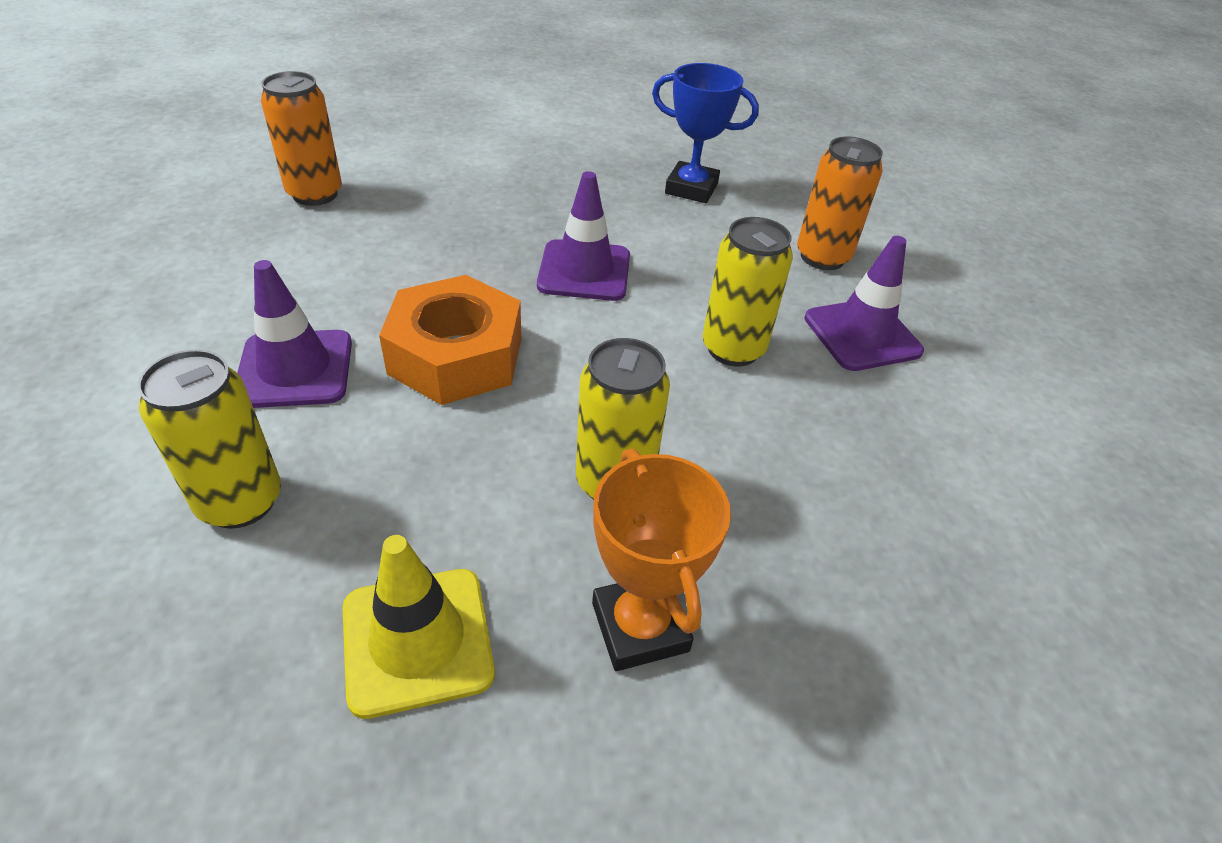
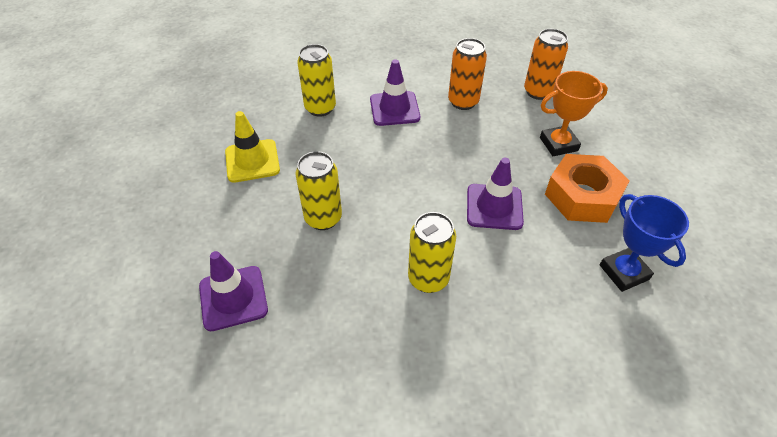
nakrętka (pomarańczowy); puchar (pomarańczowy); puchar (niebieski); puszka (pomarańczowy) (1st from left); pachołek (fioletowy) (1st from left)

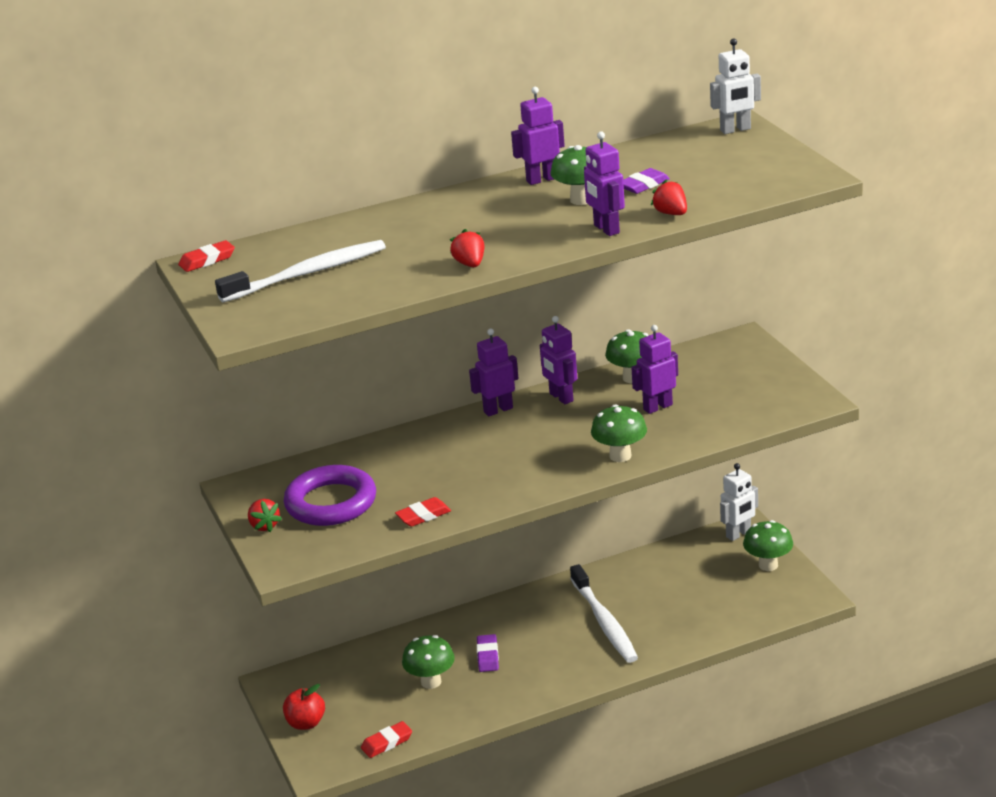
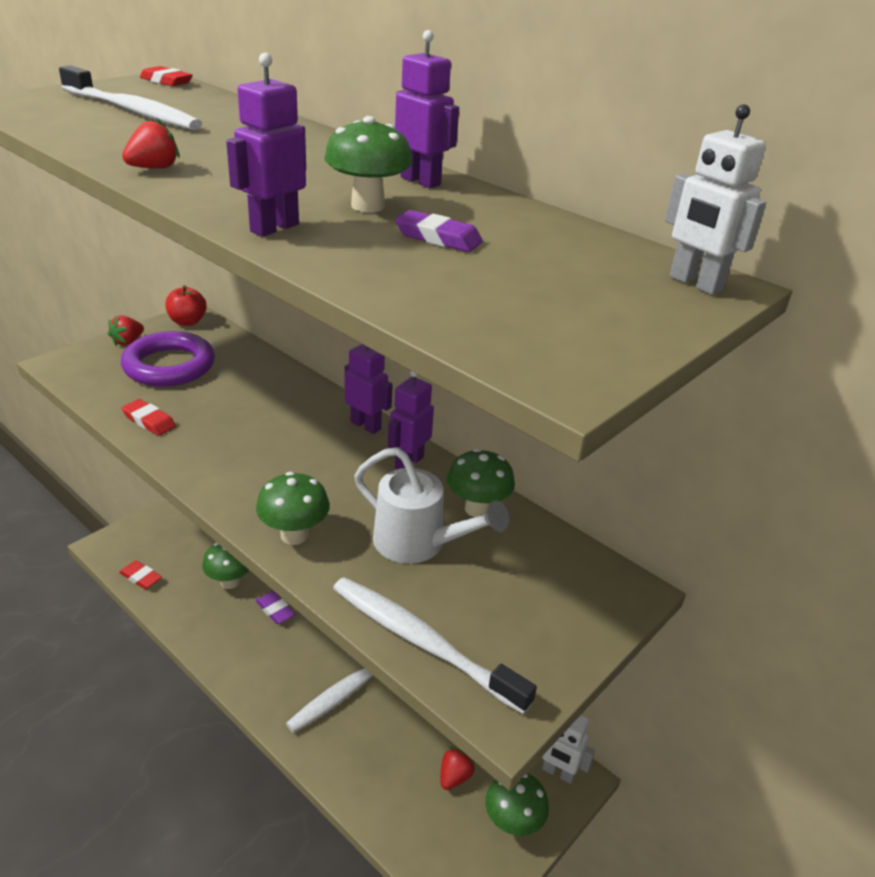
jabłko (czerwony); gumka do mazania (fioletowy) (1st from left); konewka (biały); truskawka (czerwony) (3rd from left); szczoteczka do zębów (biały) (3rd from left)

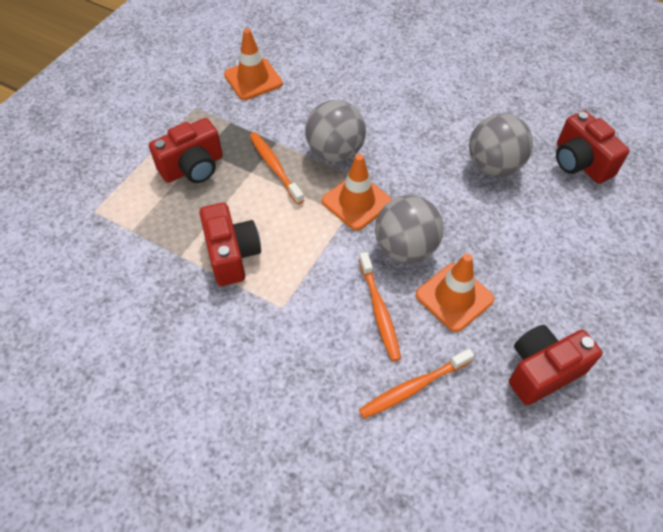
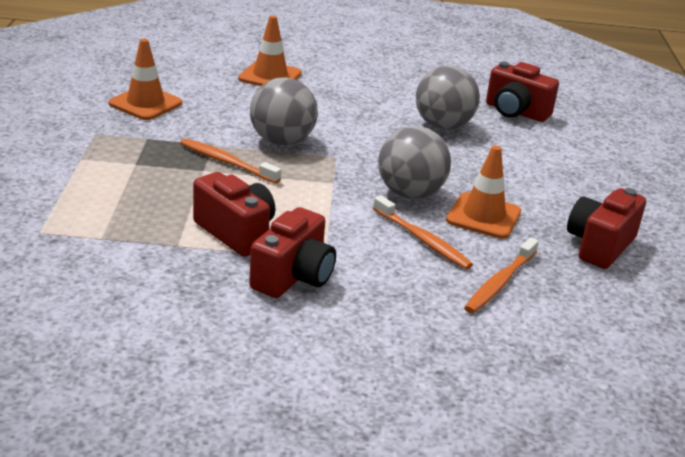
aparat fotograficzny (czerwony) (2nd from left); pachołek (pomarańczowy) (2nd from left)

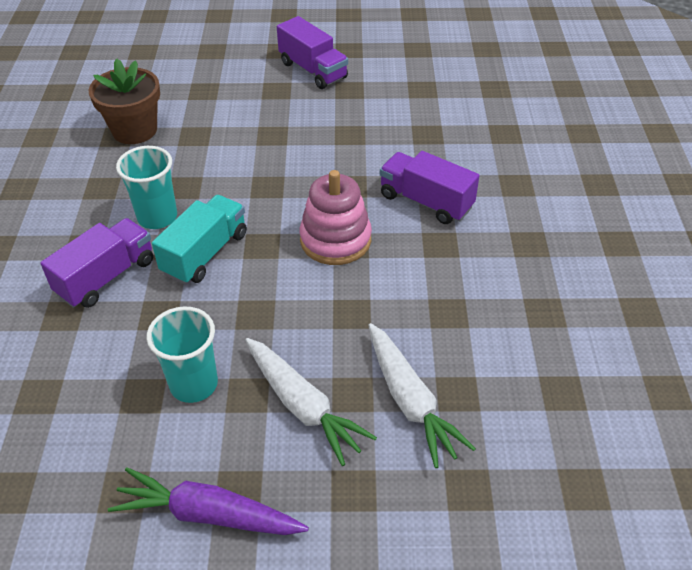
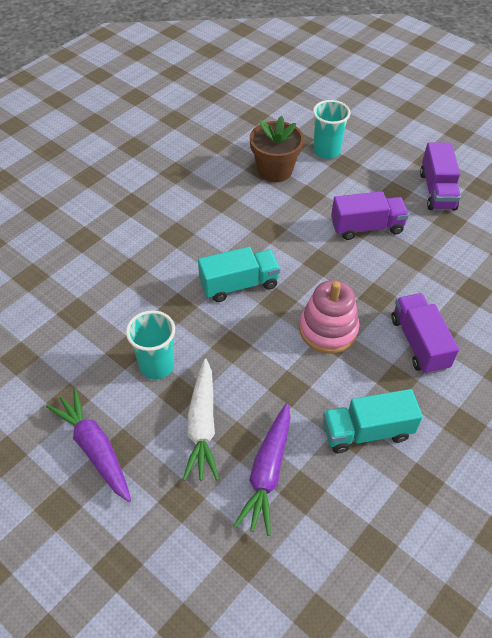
ciężarówka (fioletowy) (1st from left); szklanka (turkusowy) (2nd from left); marchewka (fioletowy) (2nd from left); ciężarówka (turkusowy) (2nd from left)

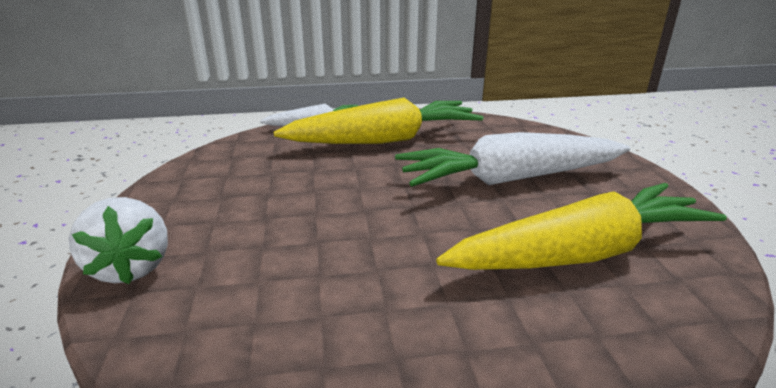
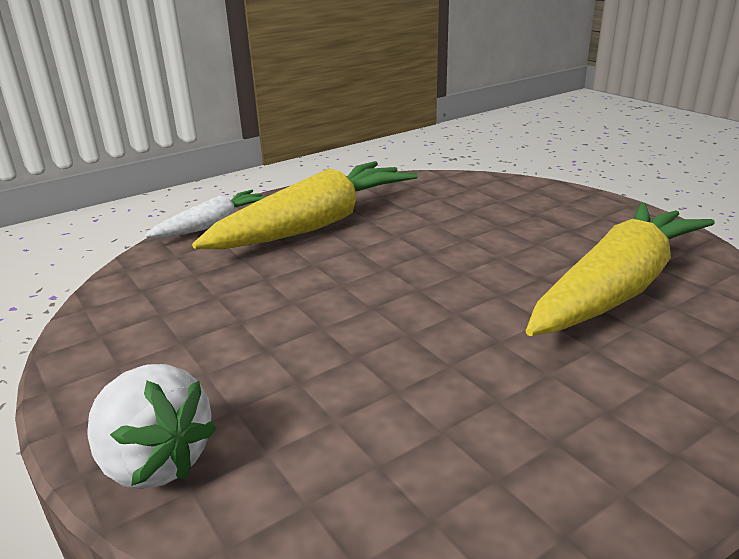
marchewka (biały) (2nd from left in the first image)

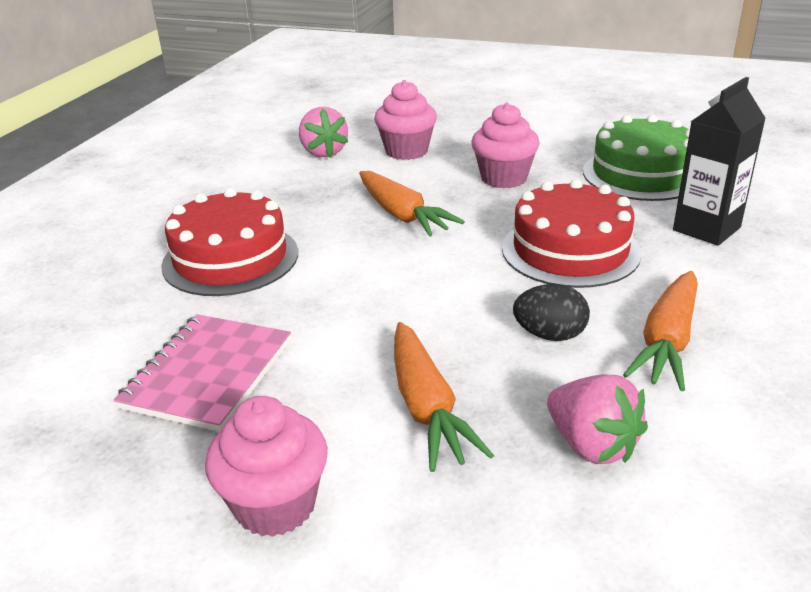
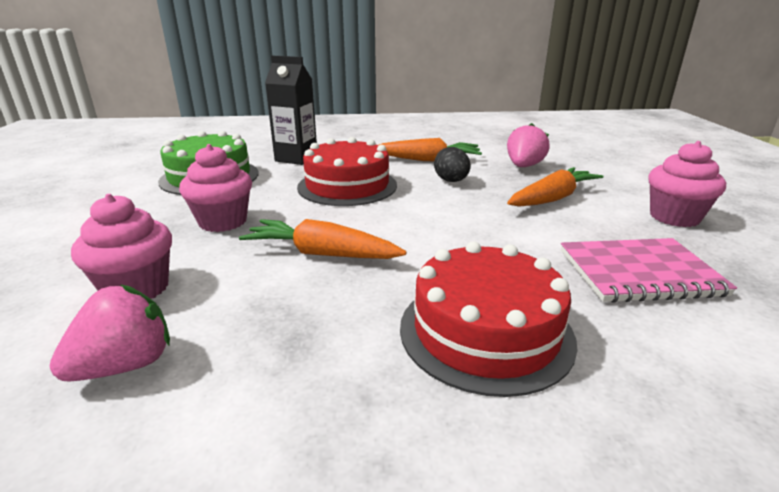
marchewka (pomarańczowy) (1st from left)

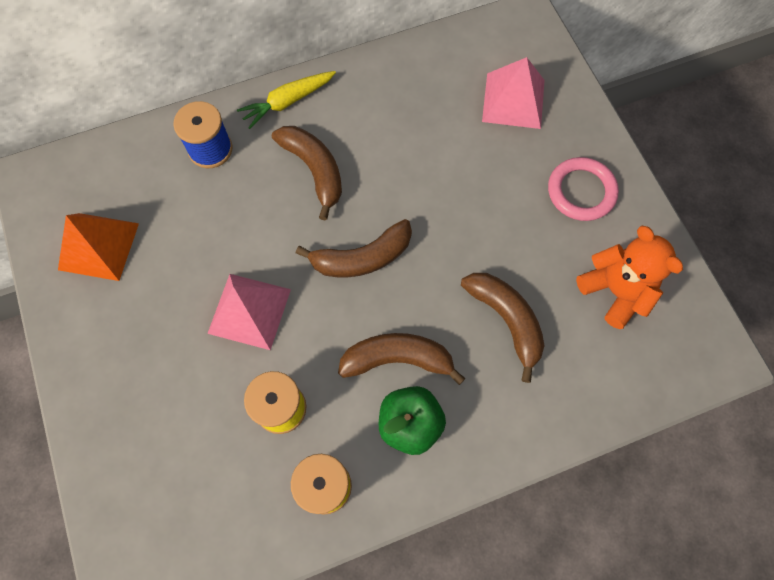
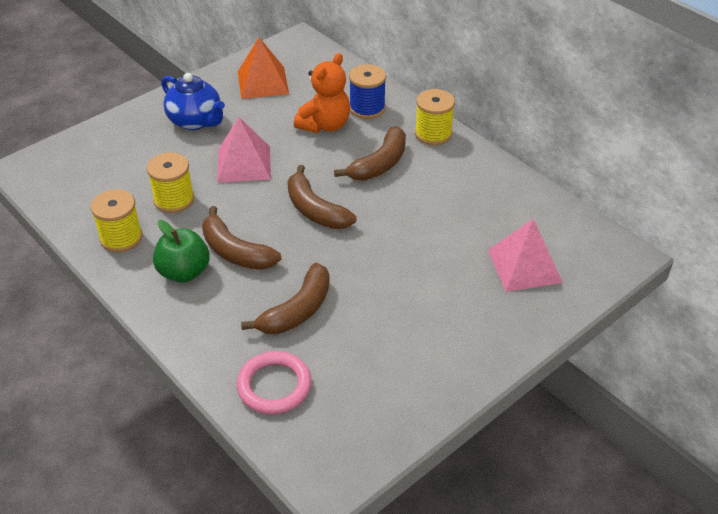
szpulka (żółty) (3rd from left); banan (brązowy) (1st from left); pierścień (różowy); miś (pomarańczowy); imbryk (niebieski)

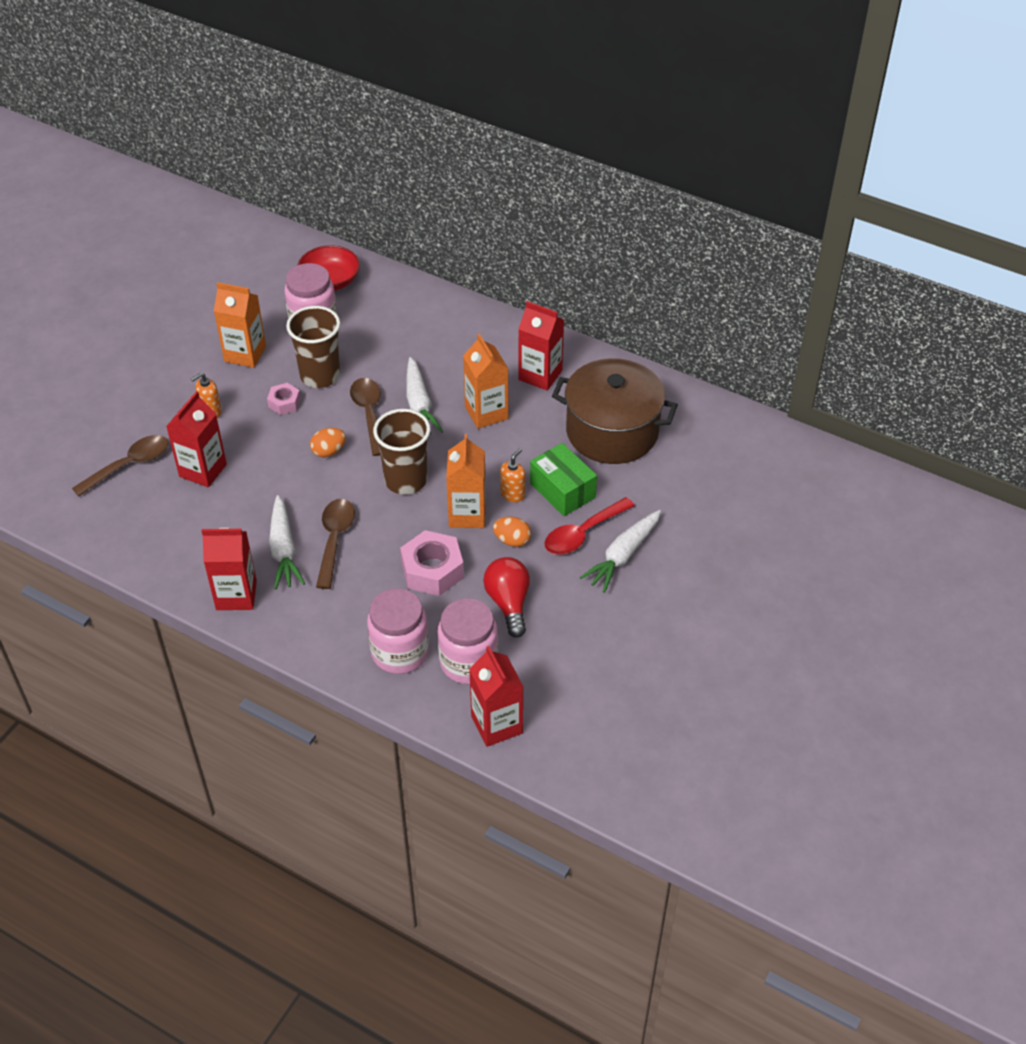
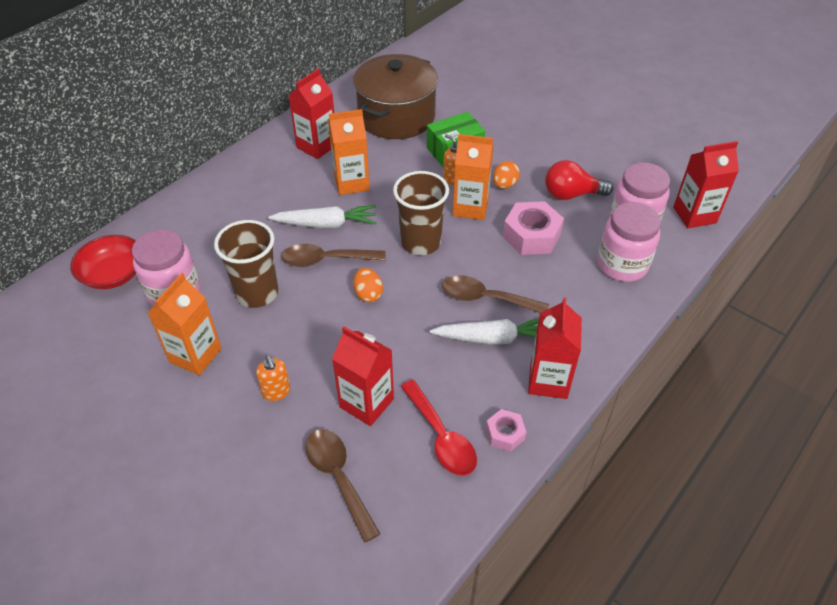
nakrętka (różowy) (1st from left); łyżka (czerwony); marchewka (biały) (3rd from left in the first image)

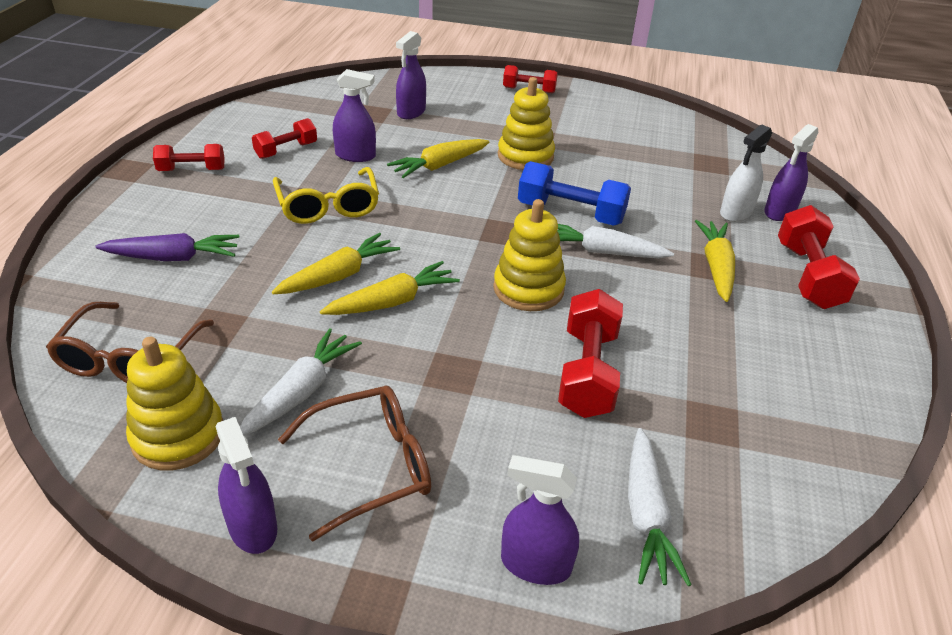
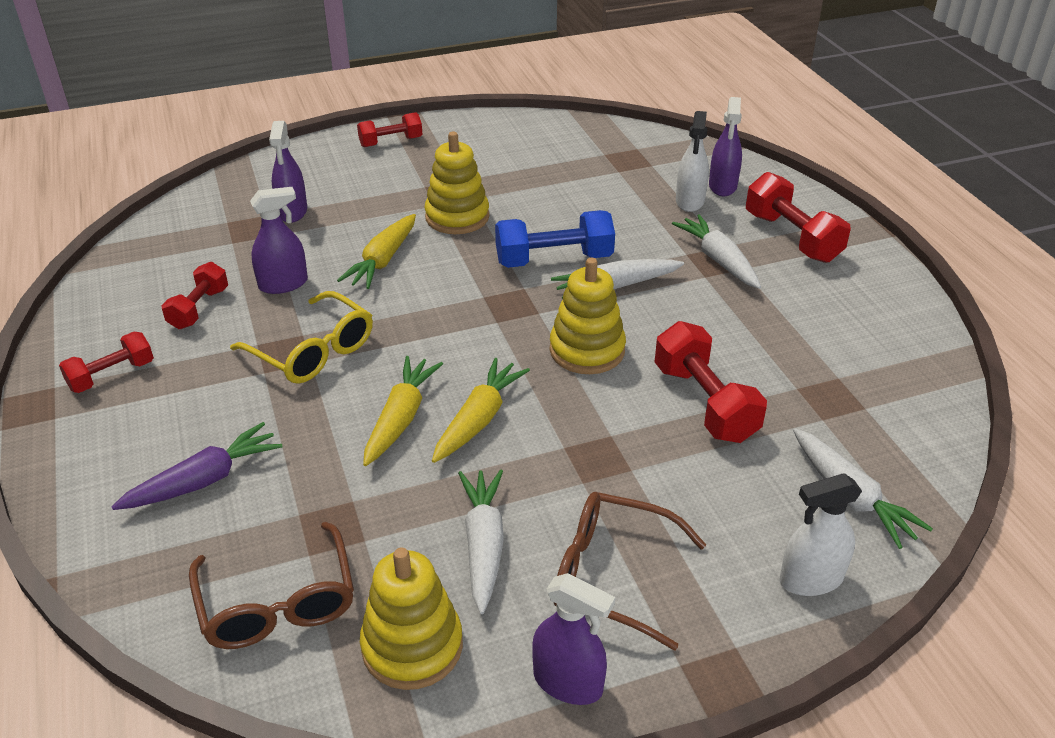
okulary (brązowy) (2nd from left); spryskiwacz (biały) (2nd from left); marchewka (biały) (3rd from left)

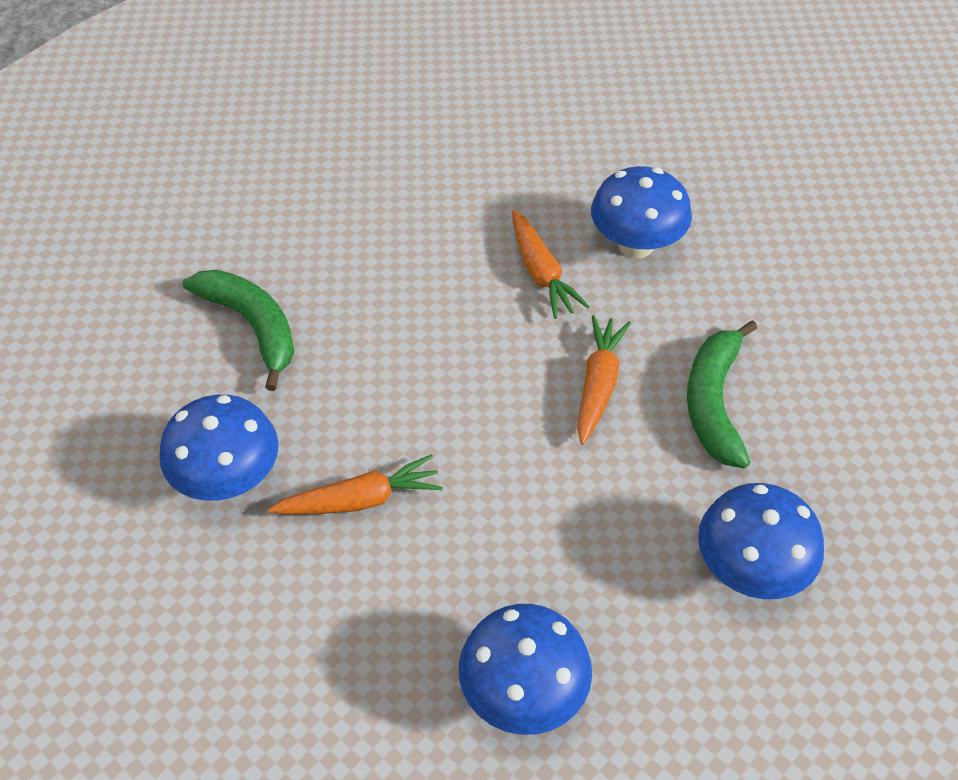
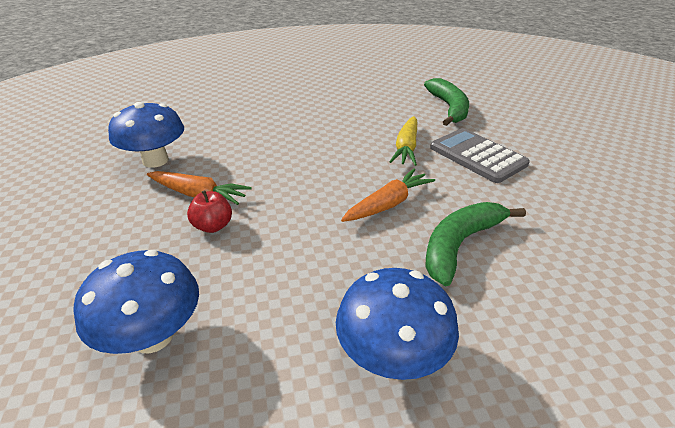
banan (zielony) (1st from left); marchewka (żółty); kalkulator (szary); jabłko (czerwony)

